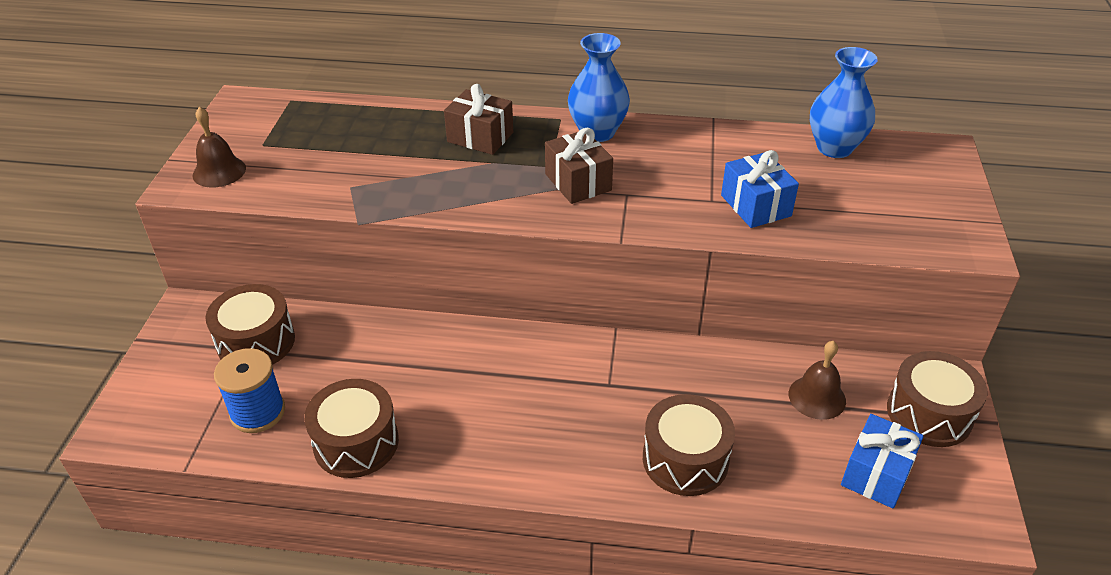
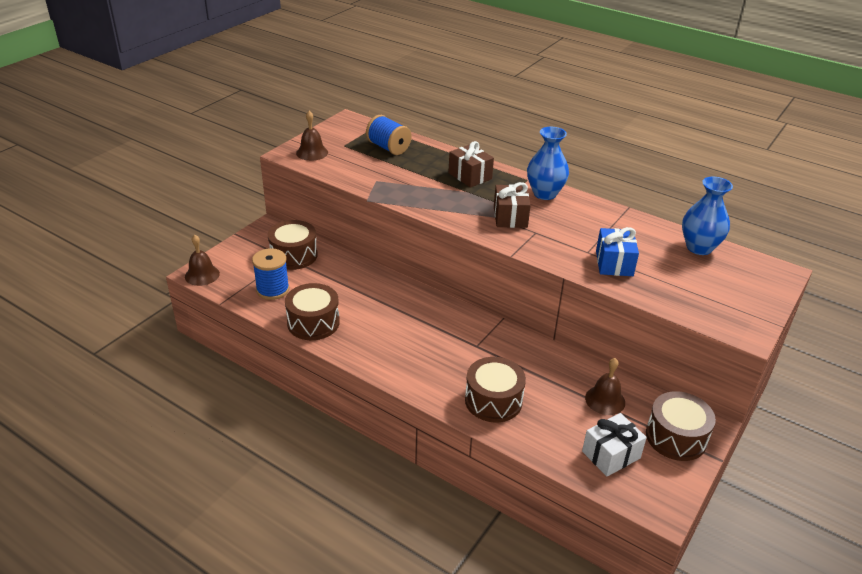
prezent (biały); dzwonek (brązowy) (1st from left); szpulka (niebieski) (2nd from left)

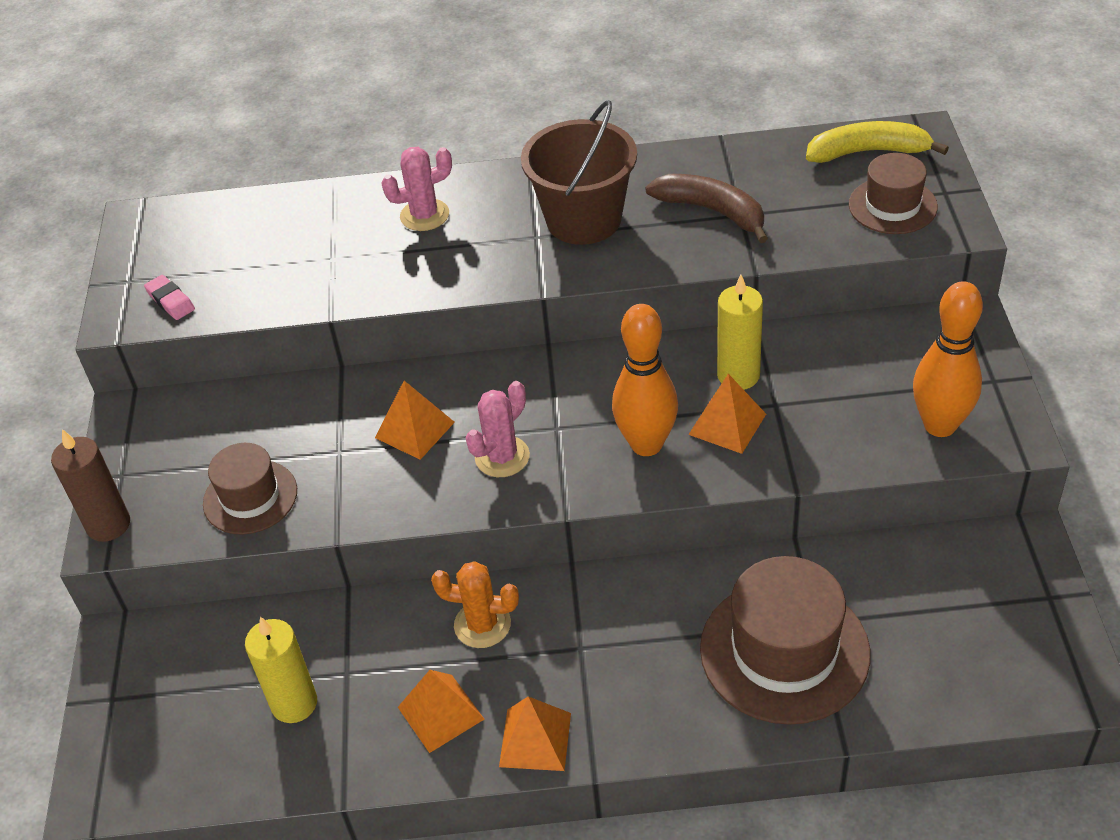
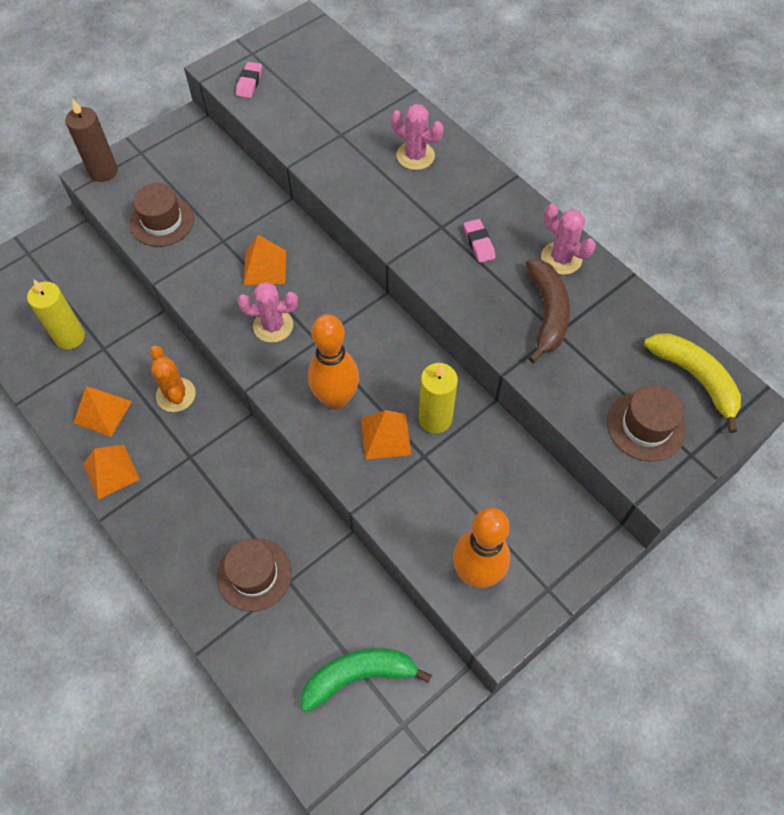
gumka do mazania (różowy) (2nd from left); kapelusz (brązowy) (2nd from left); banan (zielony); kaktus (różowy) (3rd from left)

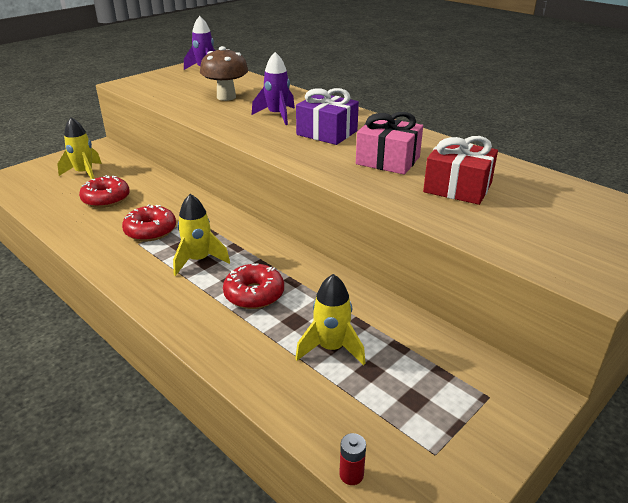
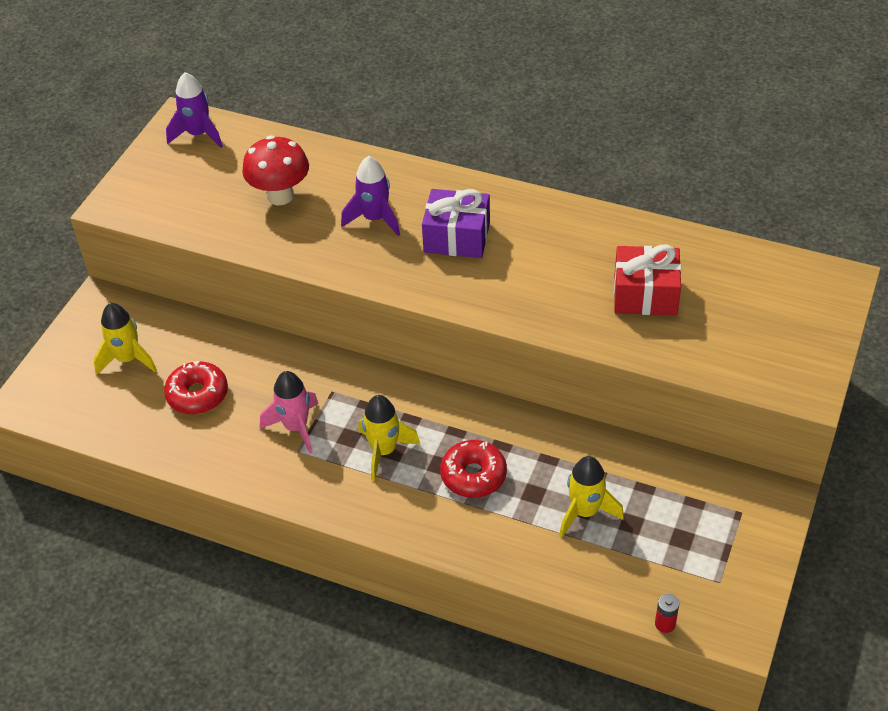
rakieta (różowy); grzyb (czerwony); prezent (różowy)

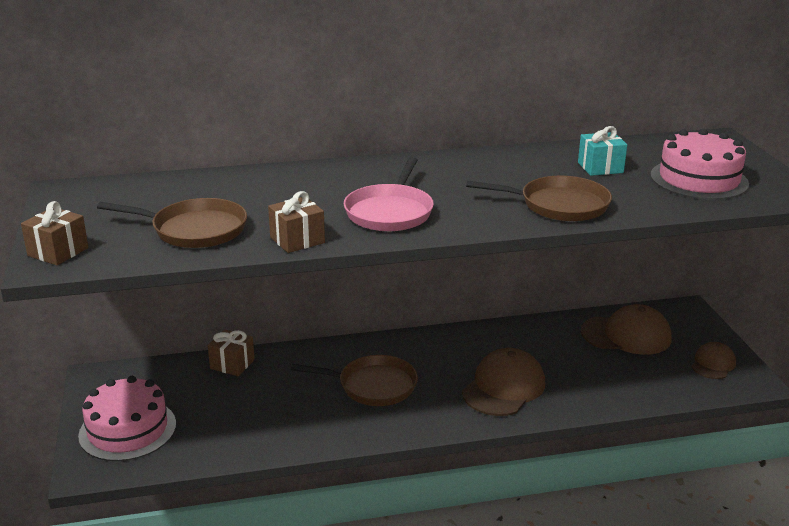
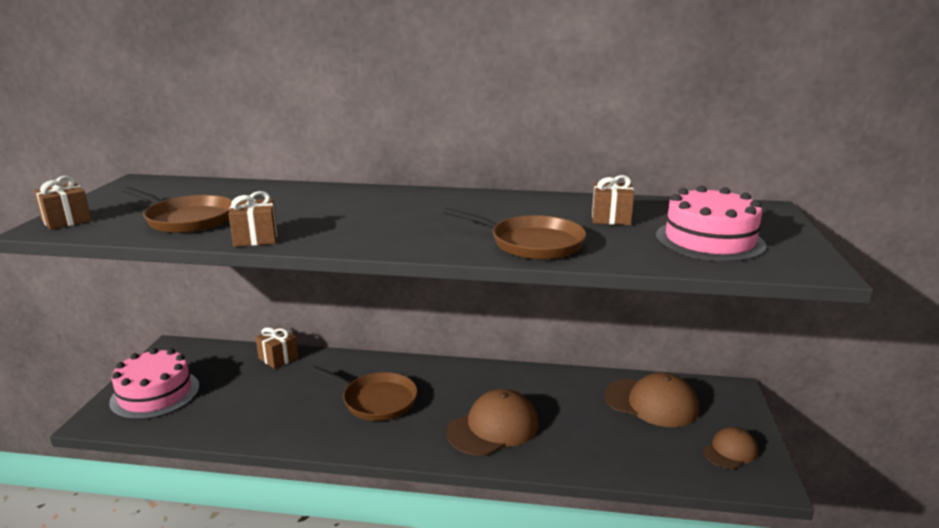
patelnia (różowy); prezent (brązowy) (4th from left)

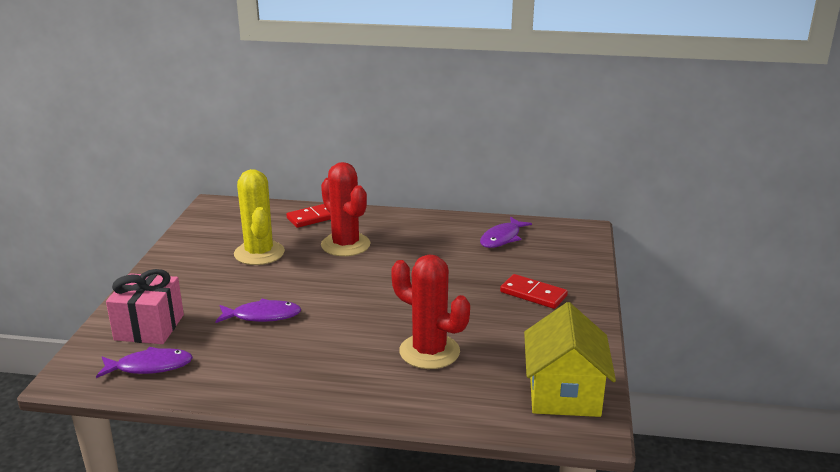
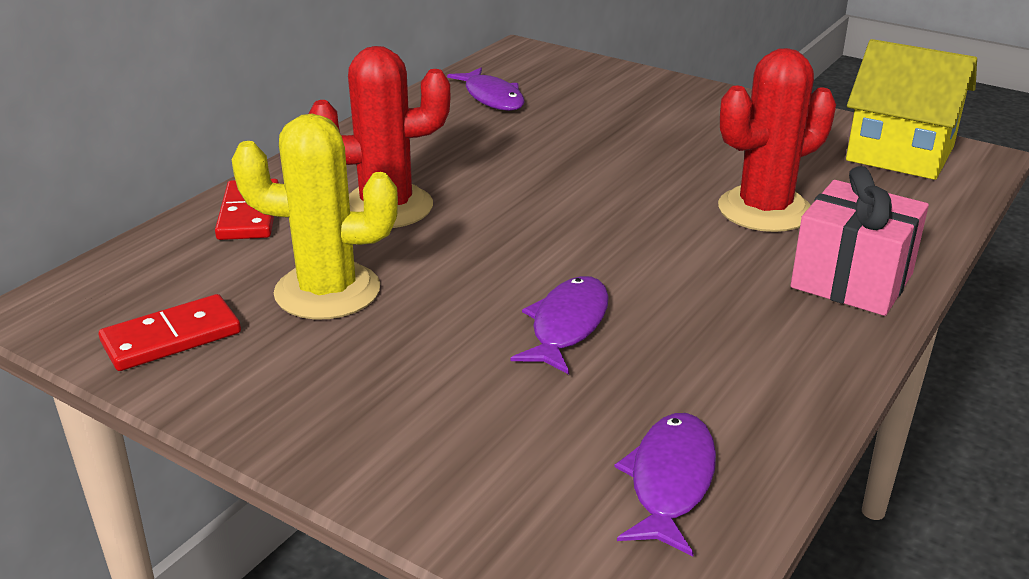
prezent (różowy); kostka domina (czerwony) (1st from left)

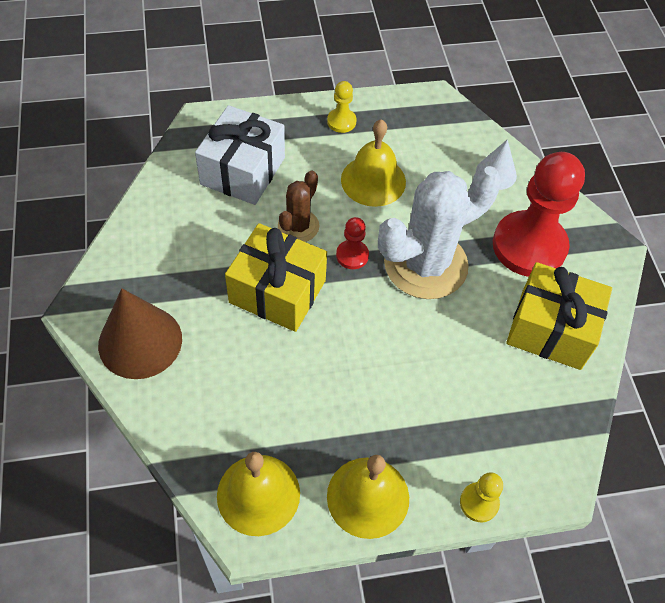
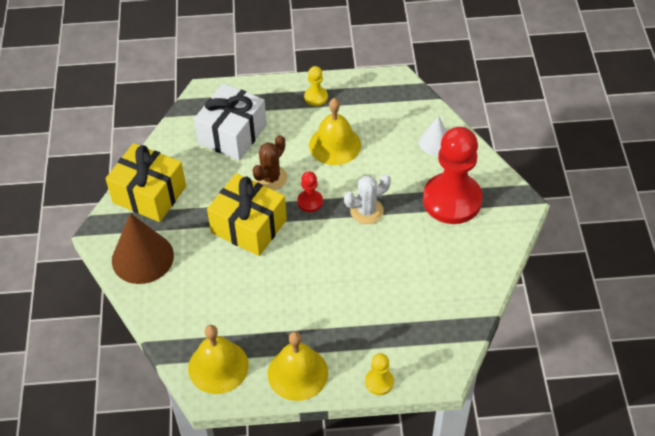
kaktus (biały); prezent (żółty) (1st from left)

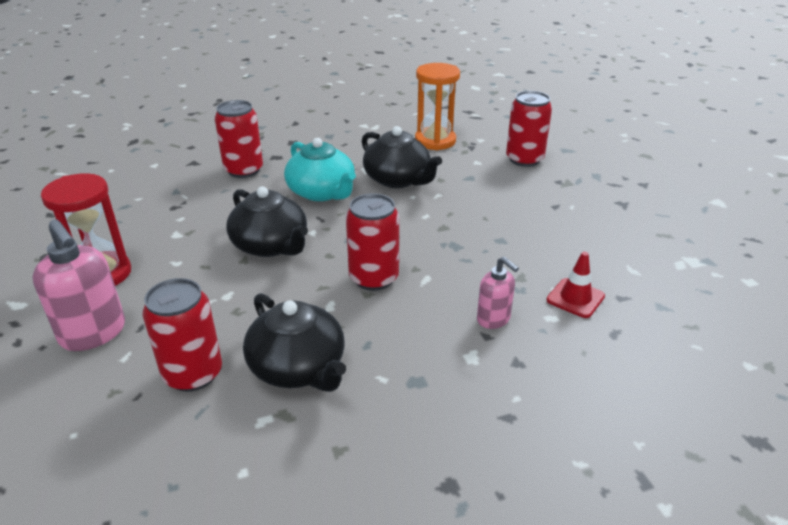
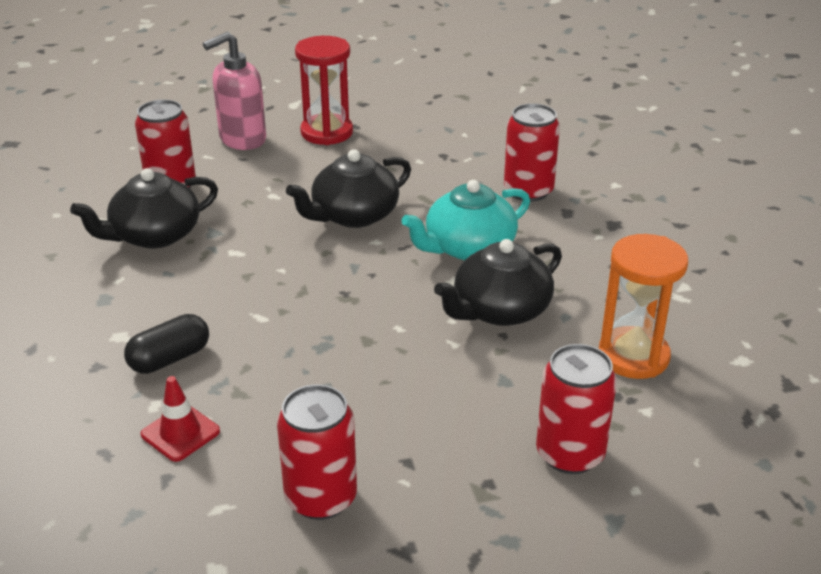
puszka (czerwony) (2nd from left); kapsułka (czarny)

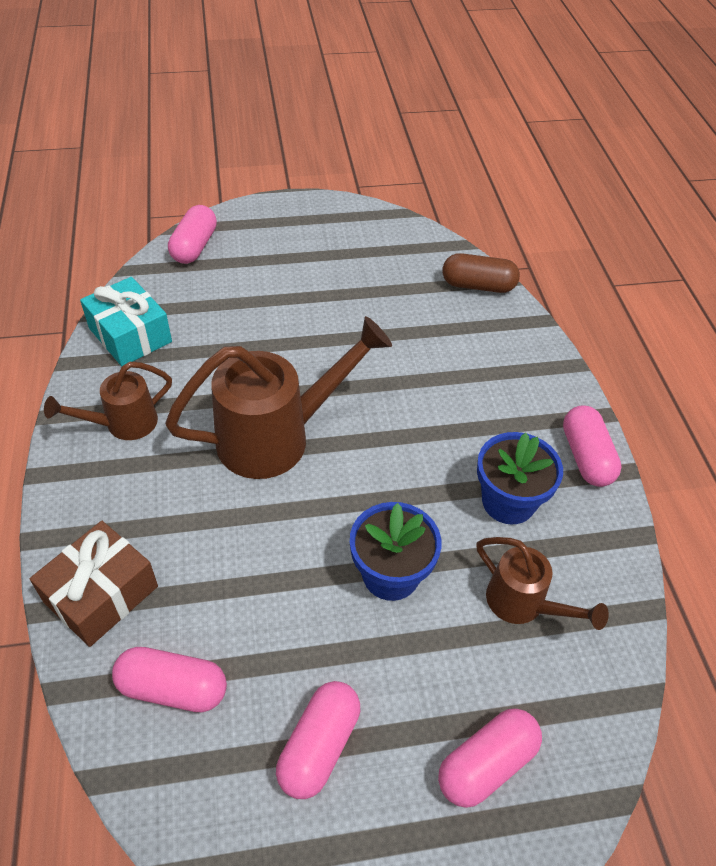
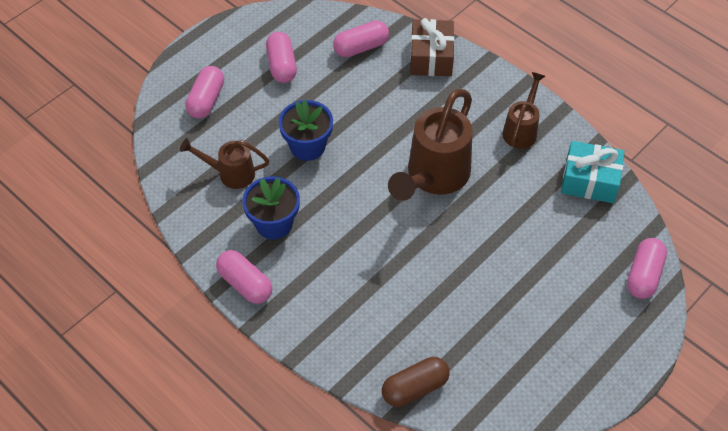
kapsułka (różowy) (5th from left)

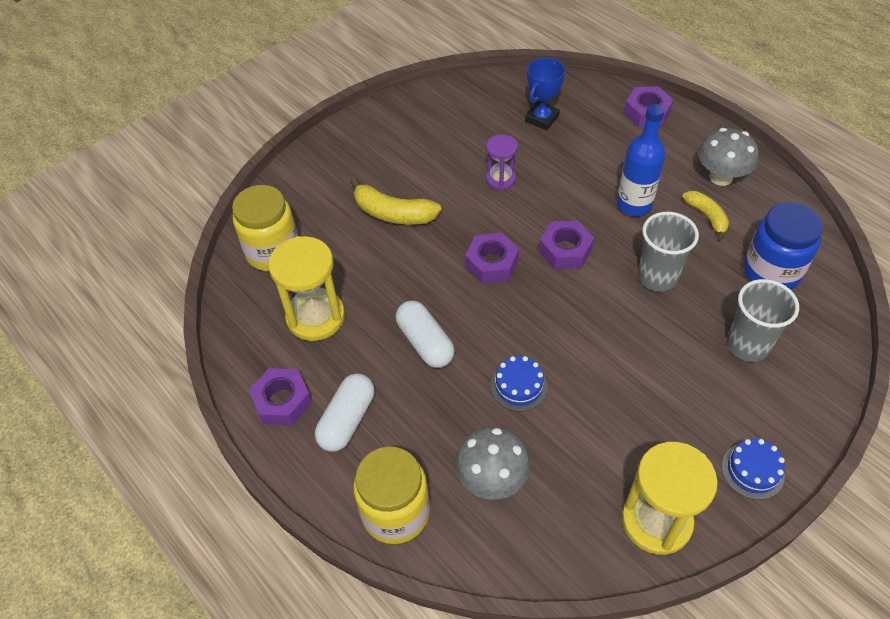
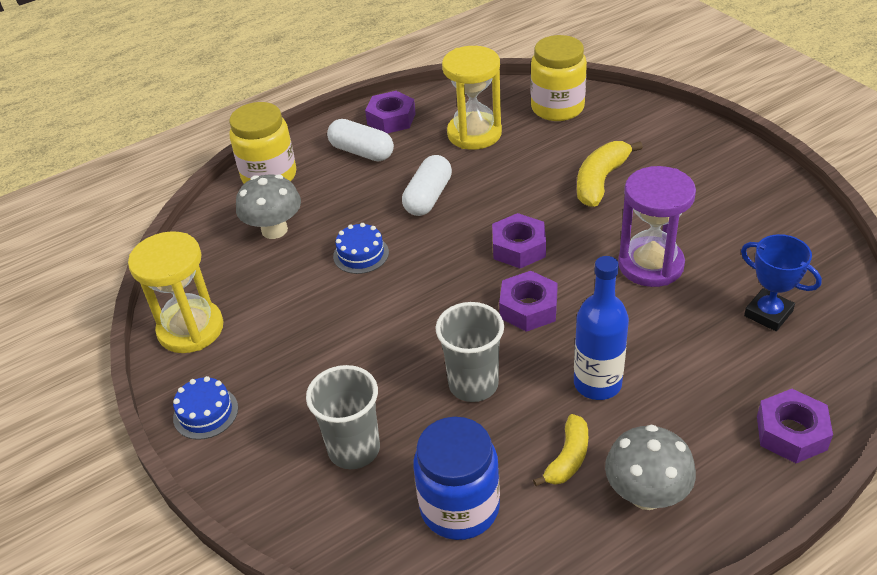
kapsułka (biały) (2nd from left); klepsydra (fioletowy); banan (żółty) (1st from left)

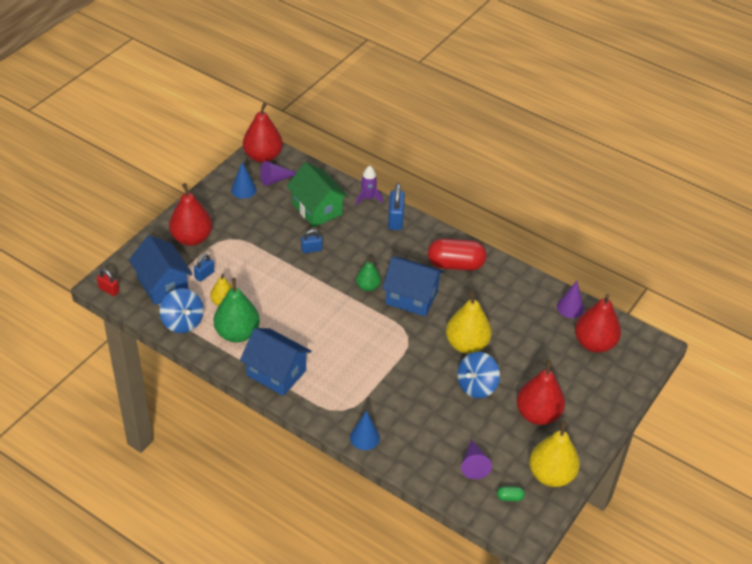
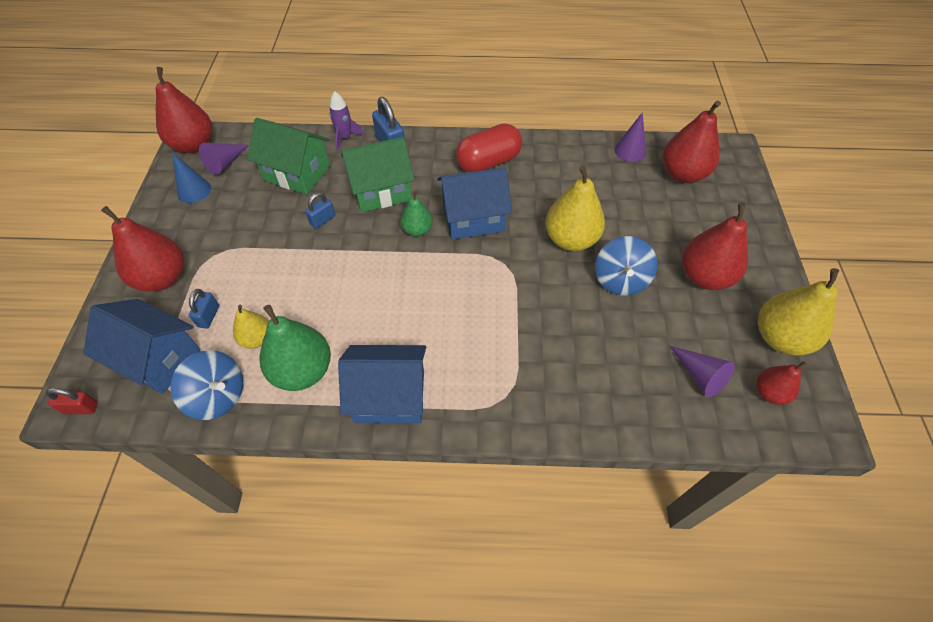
stożek (niebieski) (2nd from left in the first image); gruszka (czerwony) (5th from left); domek (zielony) (2nd from left)

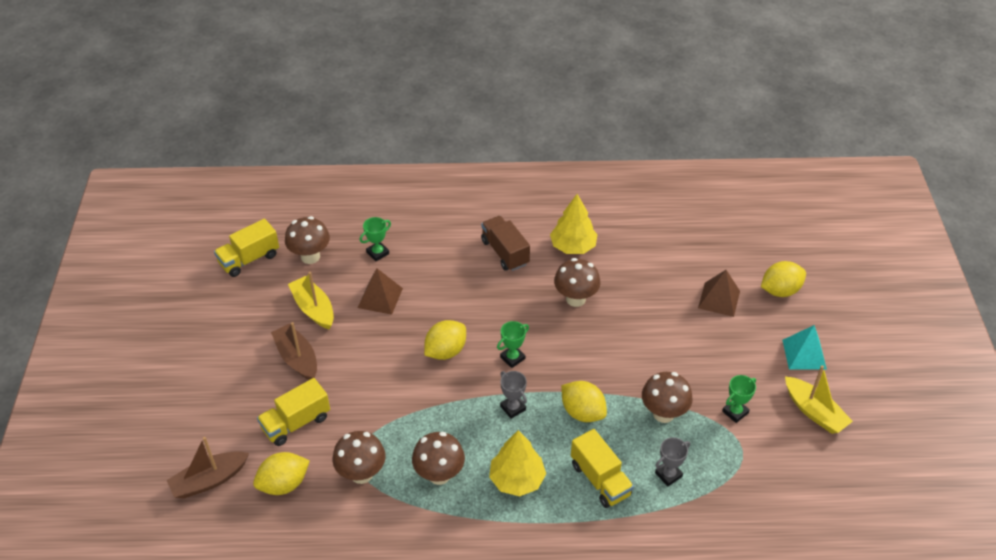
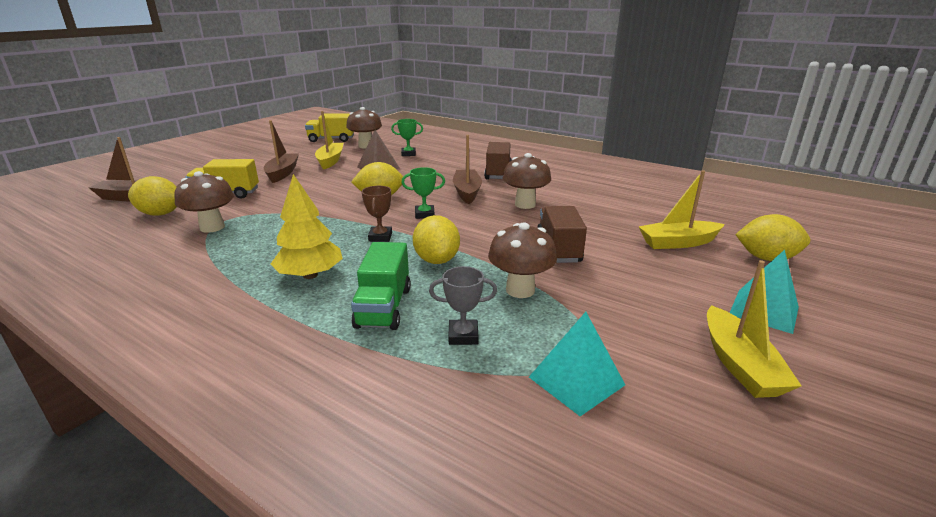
grzyb (brązowy) (3rd from left in the first image); puchar (brązowy); drzewko (żółty) (2nd from left in the first image); ciężarówka (zielony); łódka (żółty) (2nd from left); puchar (zielony) (3rd from left in the first image); łódka (brązowy) (3rd from left); piramida (turkusowy) (1st from left); ciężarówka (brązowy) (2nd from left)

